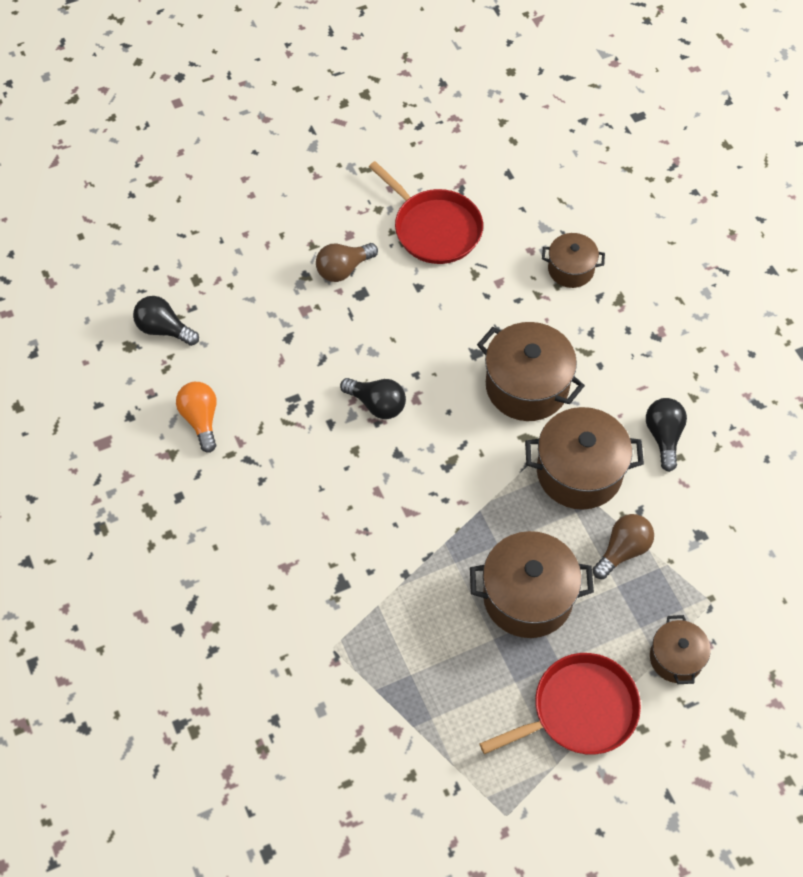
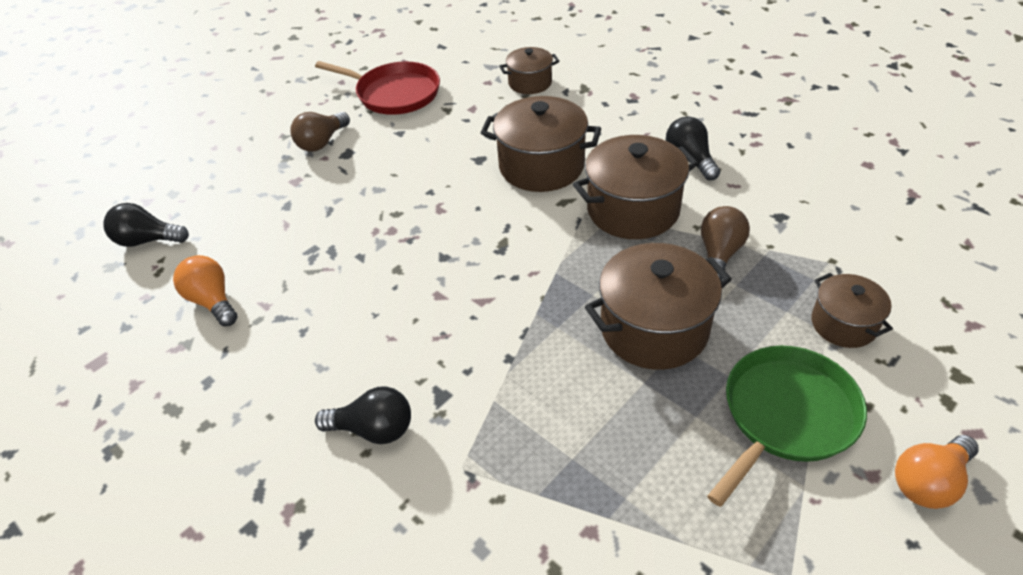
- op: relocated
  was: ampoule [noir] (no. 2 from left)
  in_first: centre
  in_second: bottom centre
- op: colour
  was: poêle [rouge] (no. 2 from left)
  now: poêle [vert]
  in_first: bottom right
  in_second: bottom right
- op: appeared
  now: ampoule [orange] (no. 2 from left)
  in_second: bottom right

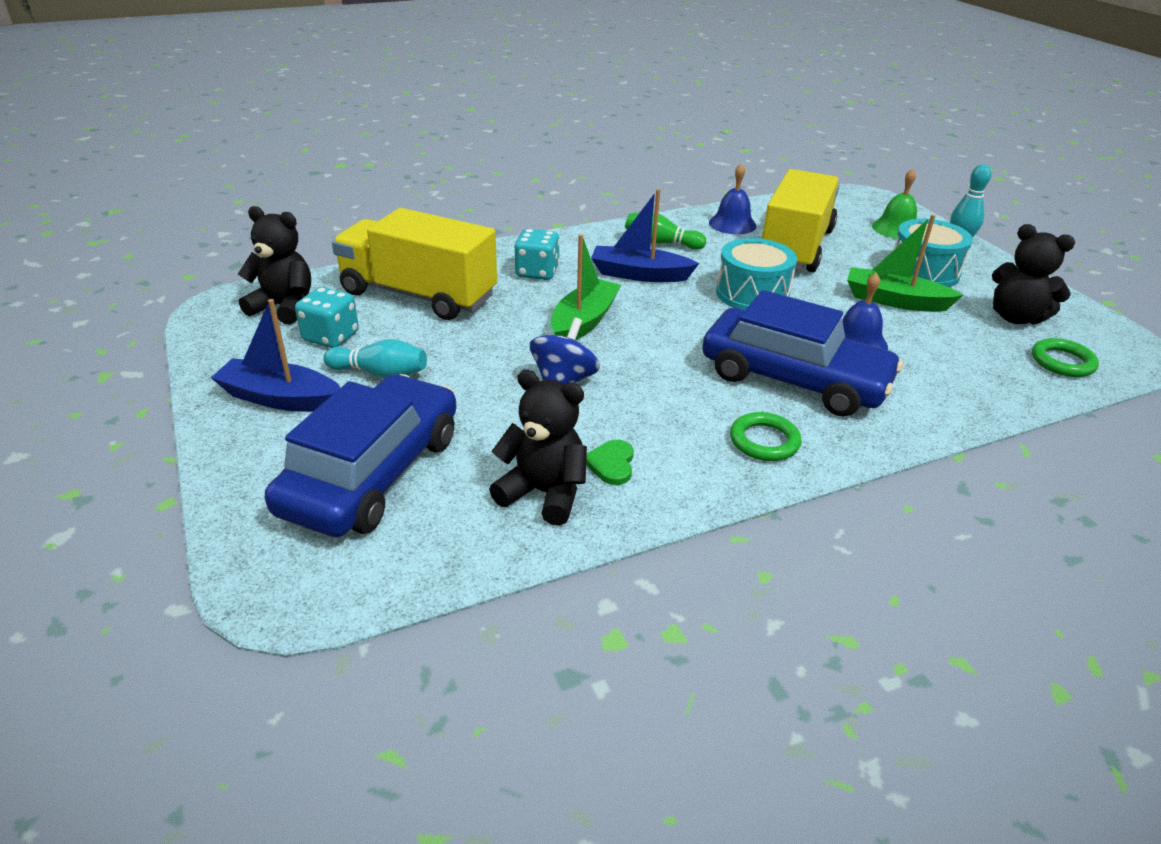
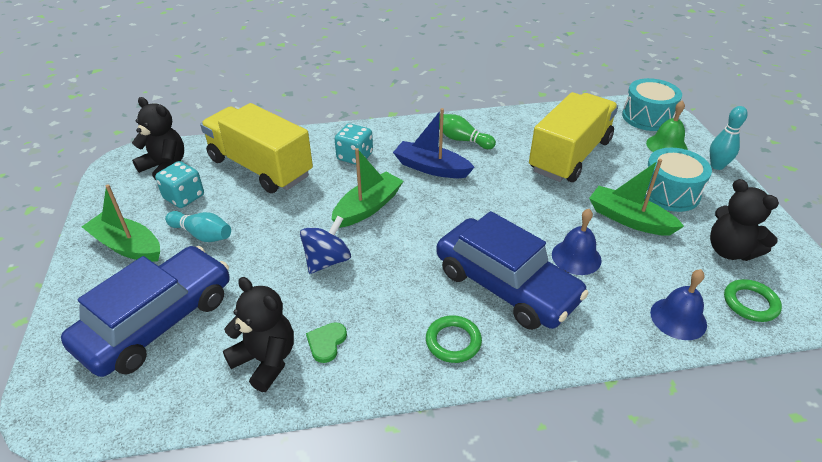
- op: colour
  was: bateau [bleu] (no. 1 from left)
  now: bateau [vert] (no. 1 from left)
  in_first: middle left
  in_second: middle left
- op: relocated
  was: cloche [bleu] (no. 1 from left in the first image)
  now: cloche [bleu] (no. 2 from left)
  in_first: top centre
  in_second: middle right
- op: relocated
  was: tambour [turquoise] (no. 1 from left)
  in_first: top centre
  in_second: top right

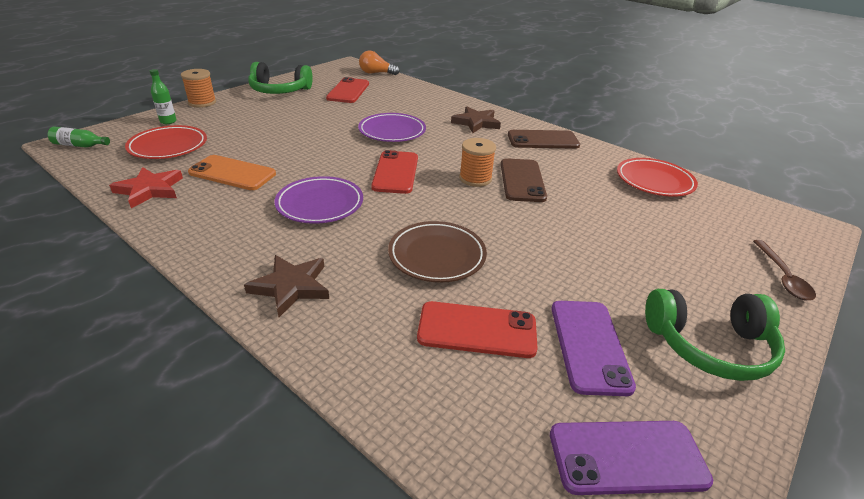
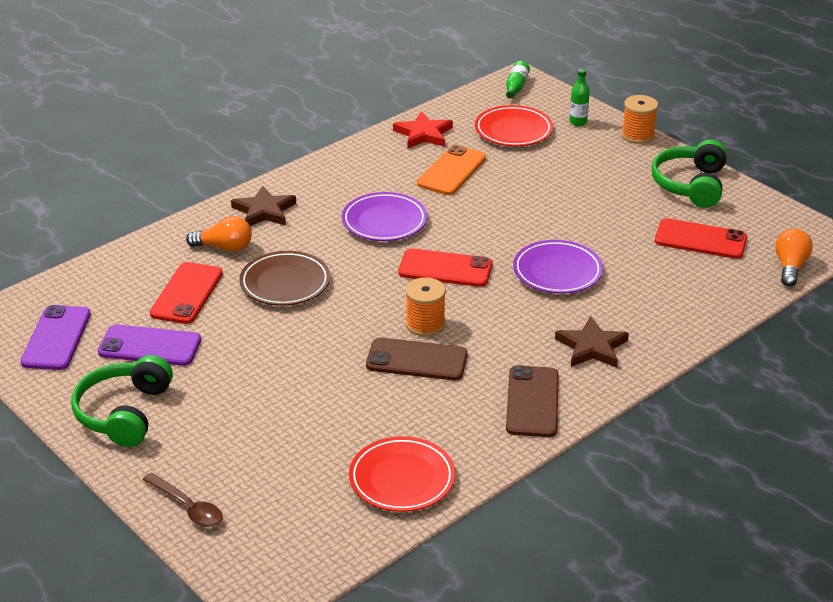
- op: spun
  was: cuillère [marron]
  in_first: middle right
  in_second: bottom left
  clockwise: -150
- op: appeared
  now: ampoule [orange] (no. 1 from left)
  in_second: middle left

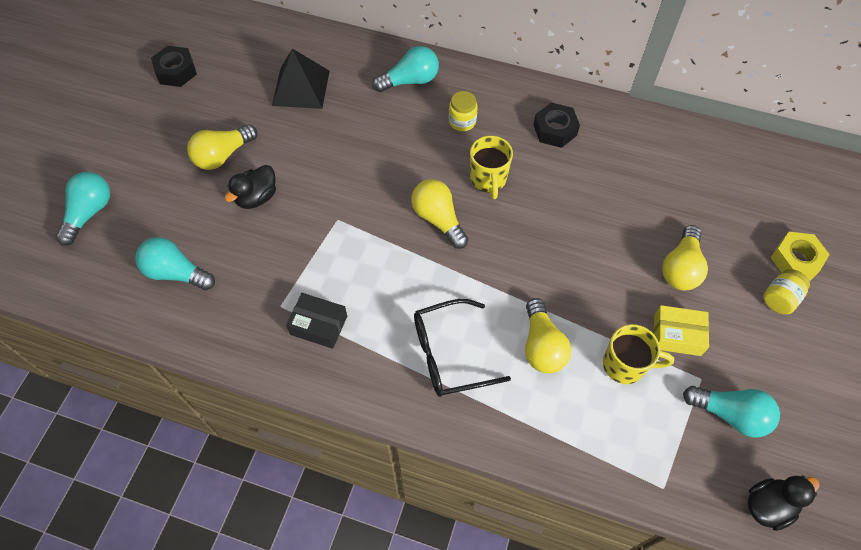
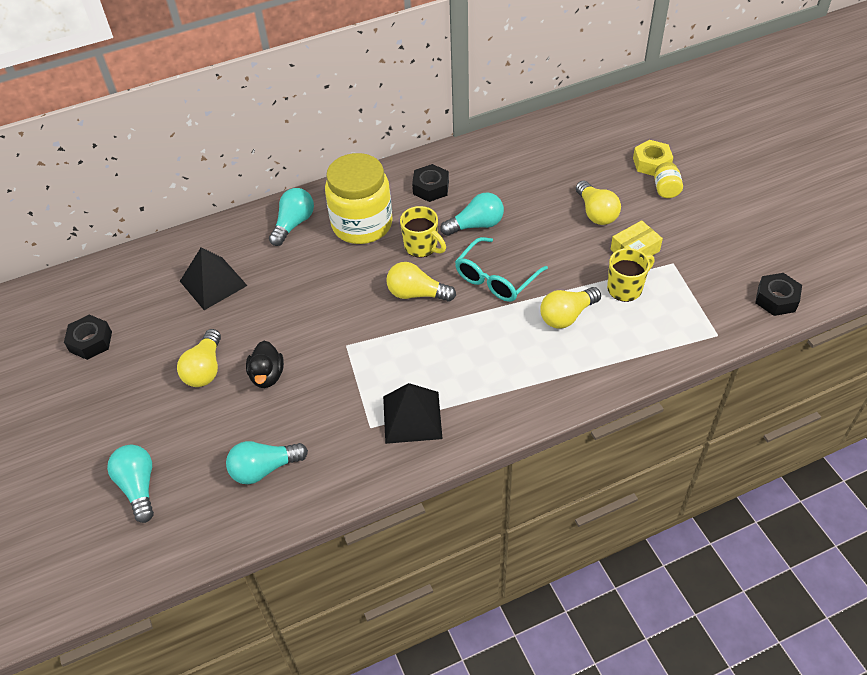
- op: exchanged
  was: boîte [noir]
  now: pyramide [noir] (no. 2 from left)
  in_first: centre
  in_second: centre
- op: missing
  was: lunettes [noir]
  in_first: centre
- op: size
  was: bocal [jaune] (no. 1 from left)
  in_first: top centre
  in_second: top centre
  ratio: 2.42
- op: spun
  was: ampoule [jaune] (no. 3 from left)
  in_first: centre
  in_second: centre
  clockwise: 105
- op: relocated
  was: ampoule [turquoise] (no. 4 from left)
  in_first: bottom right
  in_second: top centre
- op: exchanged
  was: canard [noir] (no. 2 from left)
  now: écrou [noir] (no. 3 from left)
  in_first: bottom right
  in_second: middle right
- op: appeared
  now: lunettes [turquoise]
  in_second: centre

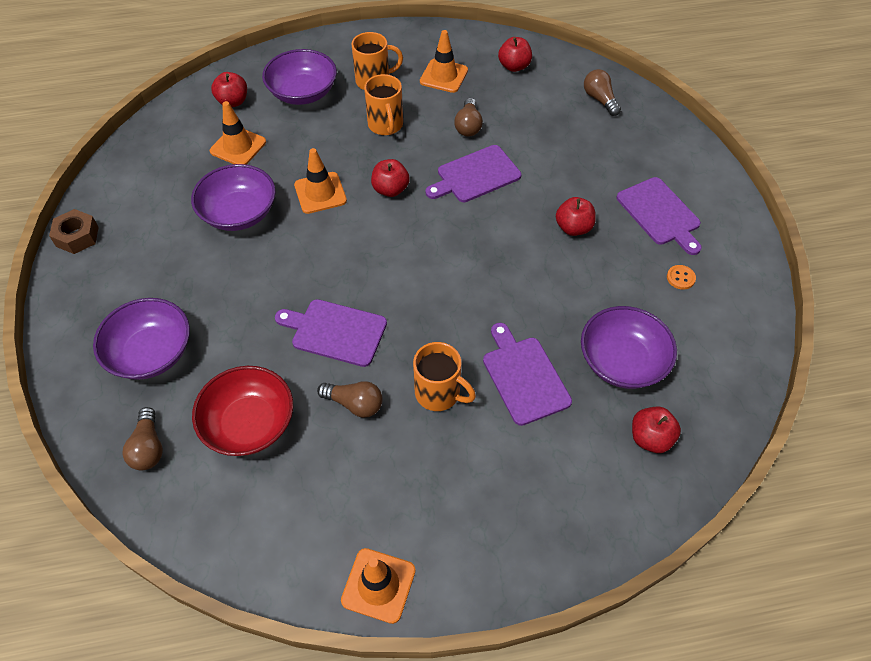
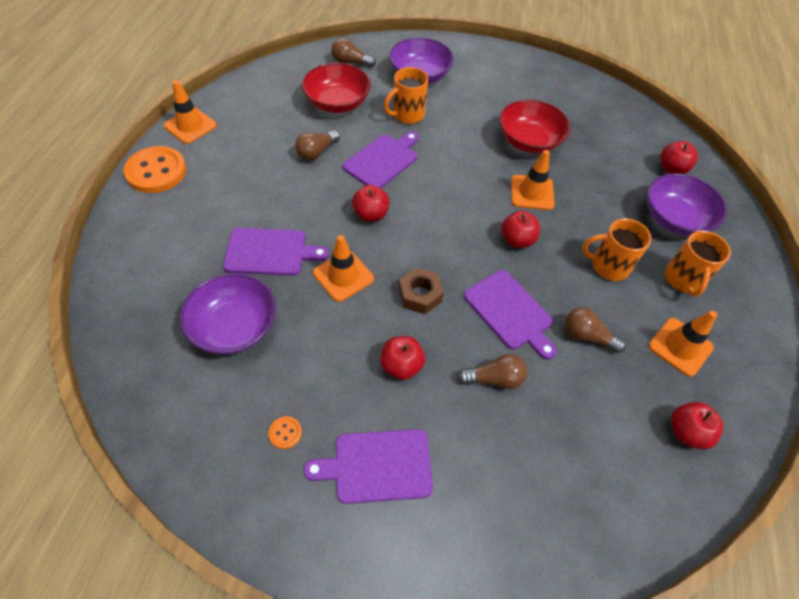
- op: relocated
  was: écrou [marron]
  in_first: middle left
  in_second: centre
- op: colour
  was: bol [violet] (no. 2 from left)
  now: bol [rouge] (no. 2 from left)
  in_first: top left
  in_second: top right
- op: relocated
  was: cône de chantier [orange] (no. 1 from left in the first image)
  now: cône de chantier [orange] (no. 2 from left)
  in_first: top left
  in_second: centre
- op: relocated
  was: tasse [orange] (no. 3 from left in the first image)
  now: tasse [orange] (no. 1 from left)
  in_first: centre
  in_second: top centre
- op: spun
  was: planche à découper [violet] (no. 2 from left in the first image)
  in_first: top centre
  in_second: centre
  clockwise: 150
- op: relocated
  was: ampoule [marron] (no. 4 from left in the first image)
  now: ampoule [marron] (no. 3 from left)
  in_first: top right
  in_second: centre
- op: relocated
  was: pomme [rouge] (no. 5 from left in the first image)
  now: pomme [rouge] (no. 1 from left)
  in_first: middle right
  in_second: centre
- op: appeared
  now: bouton [orange] (no. 1 from left)
  in_second: top left

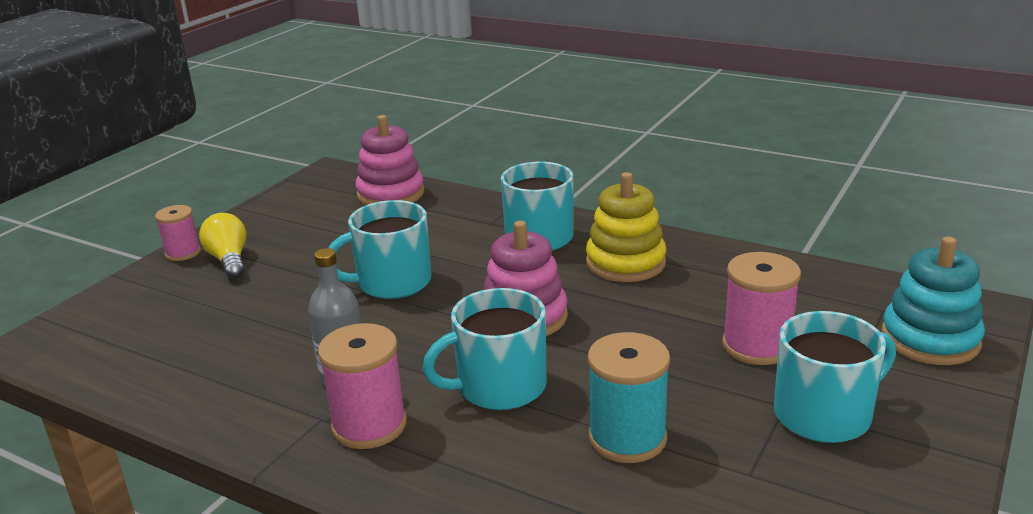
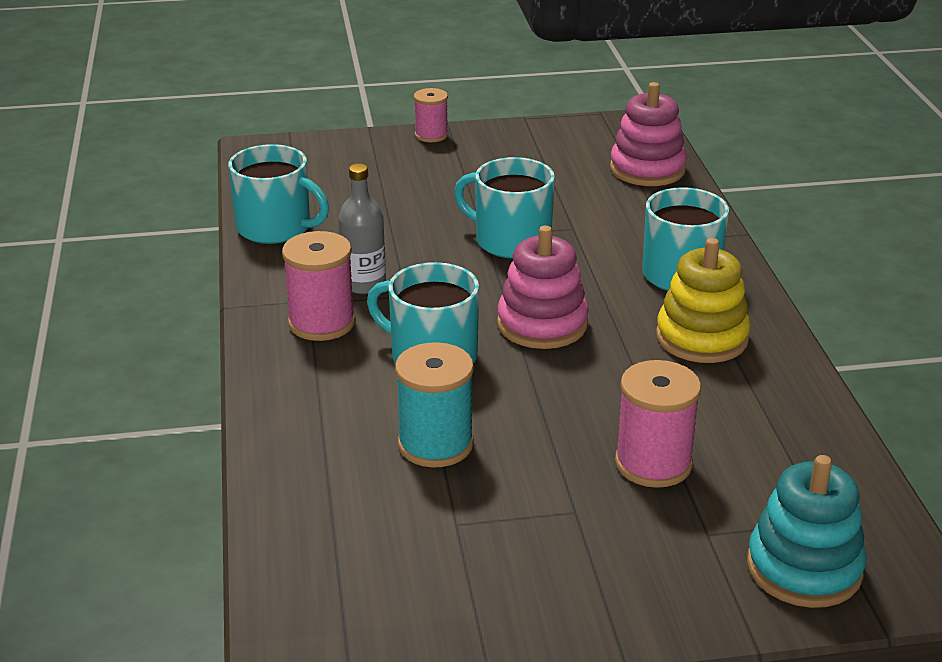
- op: missing
  was: ampoule [jaune]
  in_first: middle left
- op: relocated
  was: tasse [turquoise] (no. 4 from left in the first image)
  now: tasse [turquoise] (no. 1 from left)
  in_first: bottom right
  in_second: top left

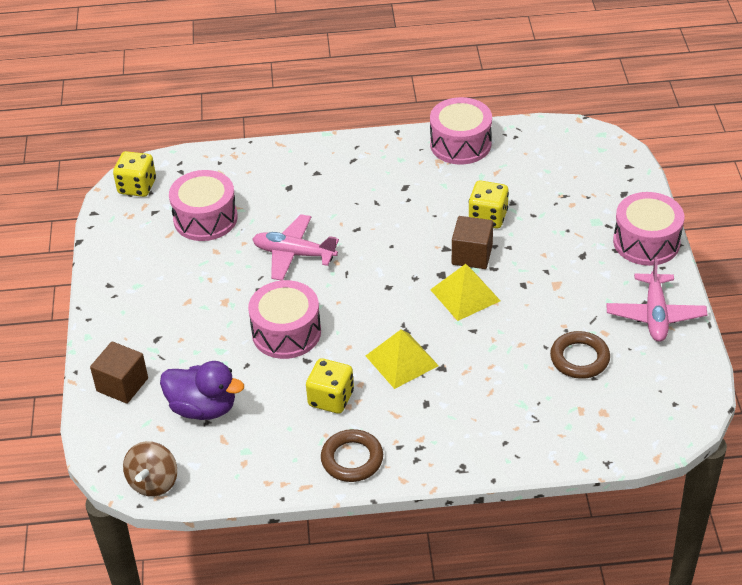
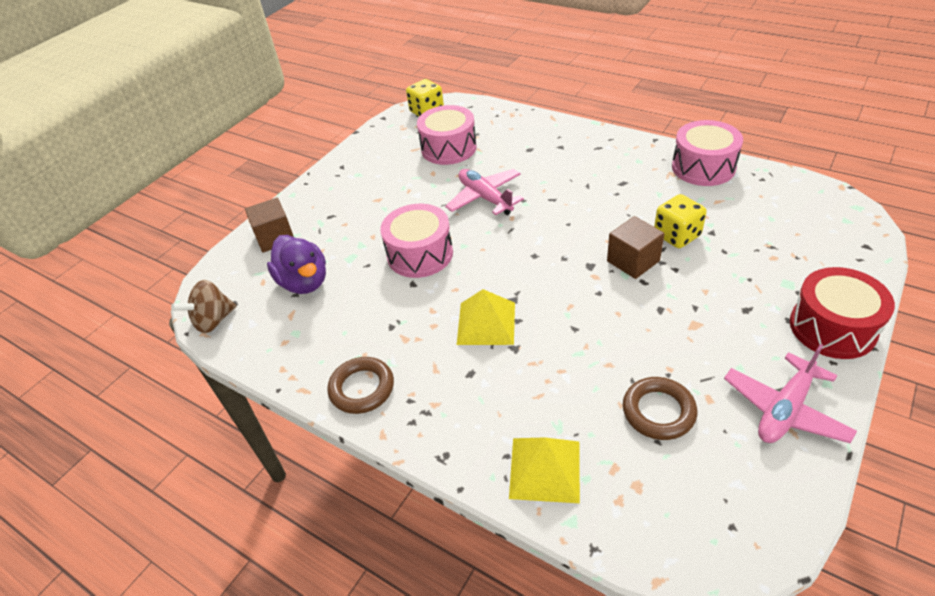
- op: missing
  was: dé [jaune] (no. 2 from left)
  in_first: centre
- op: relocated
  was: pyramide [jaune] (no. 2 from left)
  in_first: centre
  in_second: bottom centre
- op: colour
  was: tambour [rose] (no. 4 from left)
  now: tambour [rouge]
  in_first: middle right
  in_second: middle right

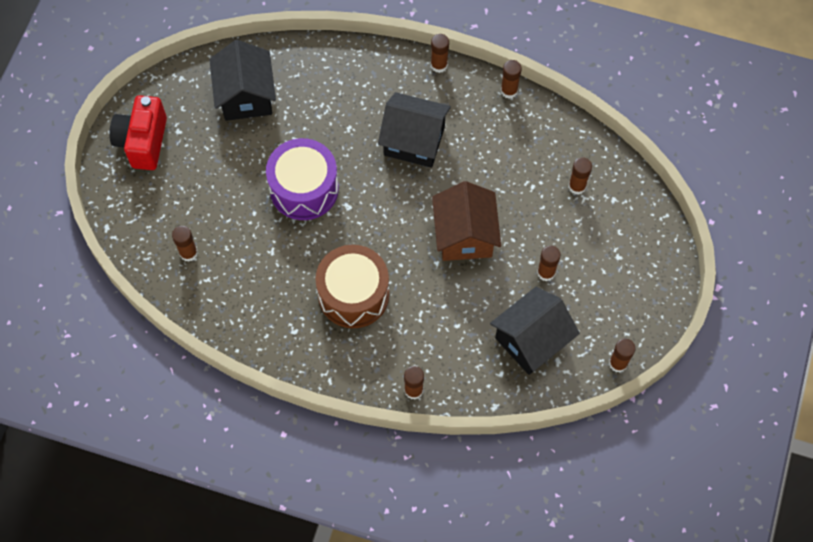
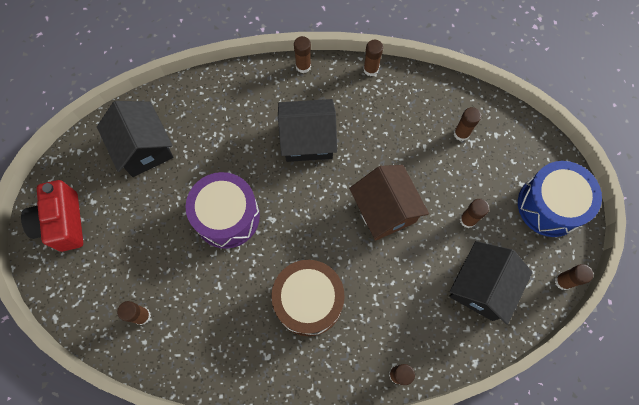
- op: appeared
  now: tambour [bleu]
  in_second: middle right

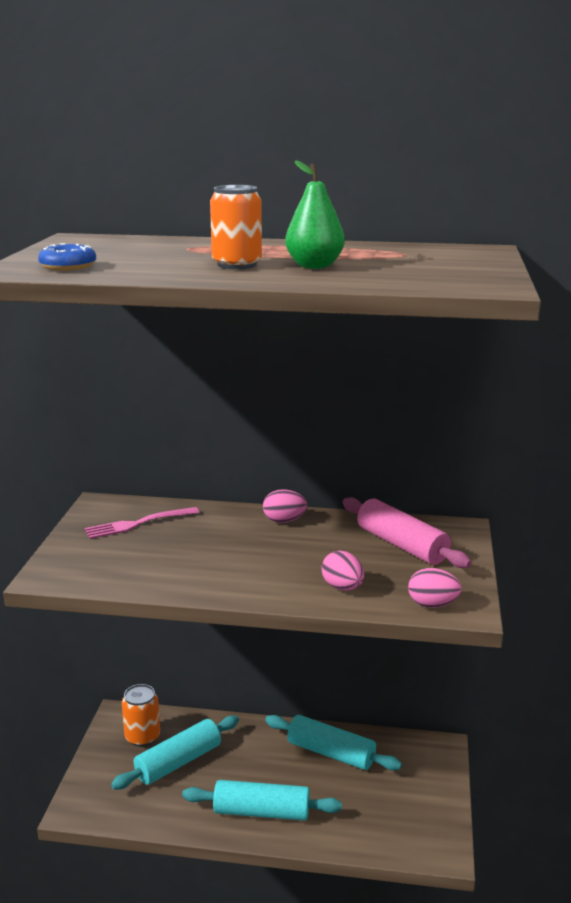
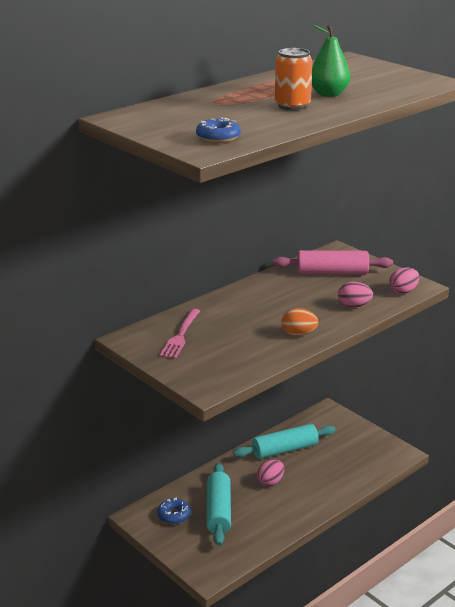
- op: exchanged
  was: canette [orange] (no. 1 from left)
  now: beignet [bleu] (no. 1 from left)
  in_first: bottom left
  in_second: bottom centre
- op: missing
  was: rouleau à pâtisserie [turquoise] (no. 2 from left)
  in_first: bottom centre
- op: relocated
  was: œuf [rose] (no. 1 from left)
  in_first: centre
  in_second: bottom centre
- op: appeared
  now: œuf [orange]
  in_second: centre

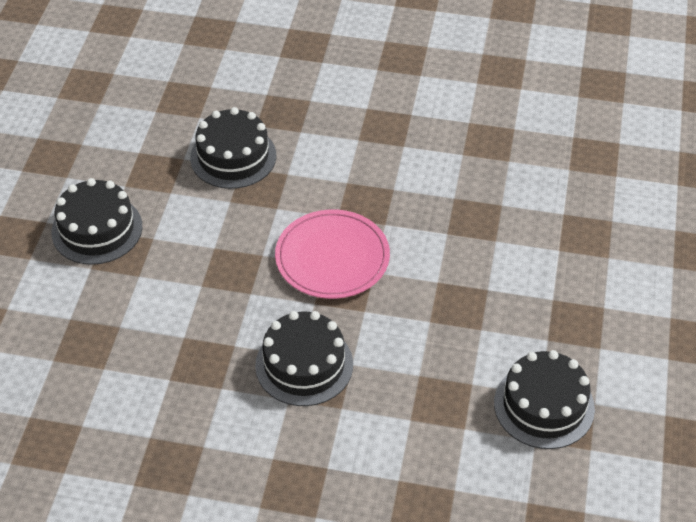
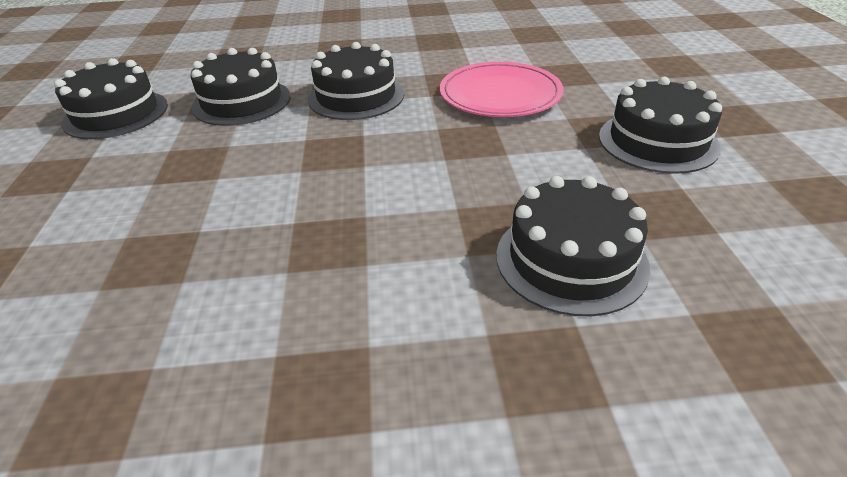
- op: relocated
  was: assiette [rose]
  in_first: centre
  in_second: top centre
- op: appeared
  now: gâteau [noir] (no. 2 from left)
  in_second: top left

